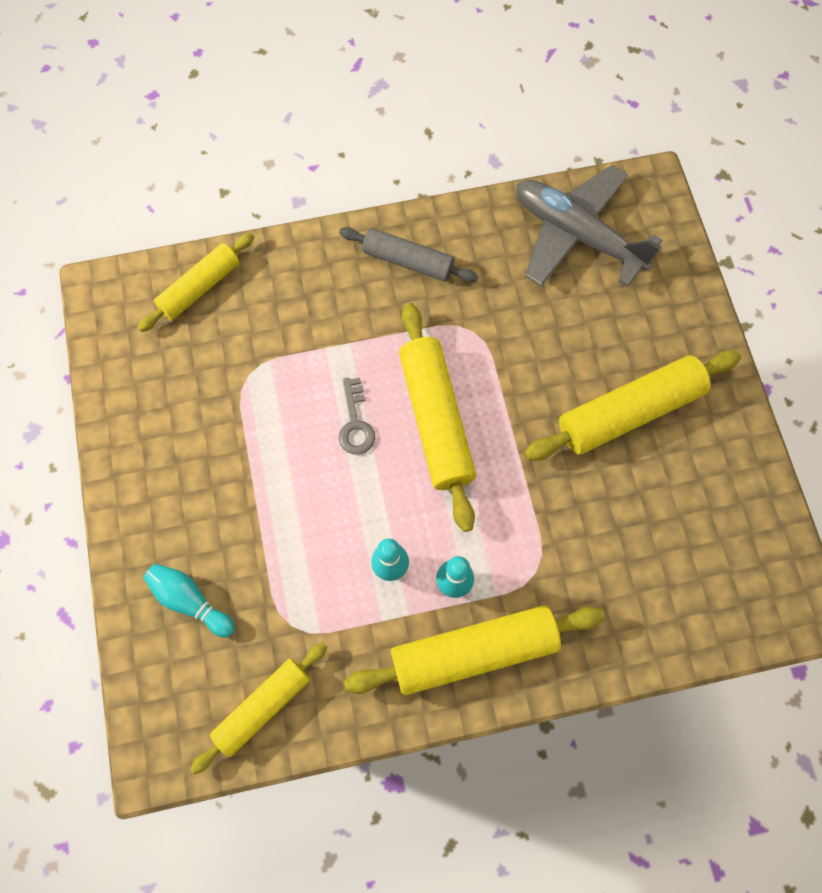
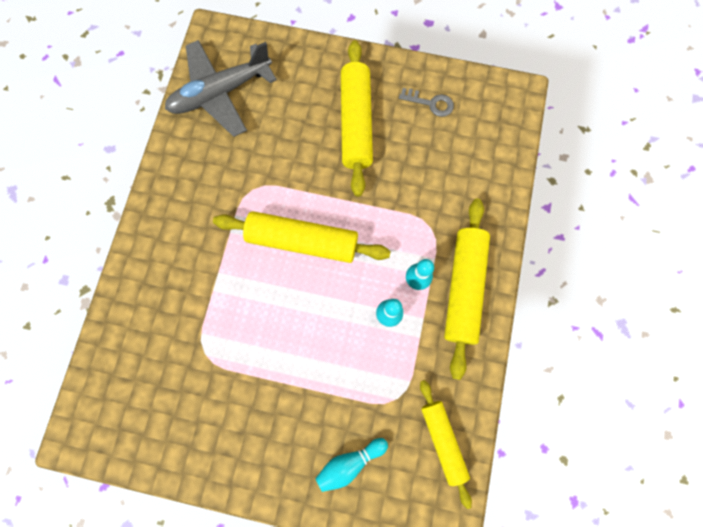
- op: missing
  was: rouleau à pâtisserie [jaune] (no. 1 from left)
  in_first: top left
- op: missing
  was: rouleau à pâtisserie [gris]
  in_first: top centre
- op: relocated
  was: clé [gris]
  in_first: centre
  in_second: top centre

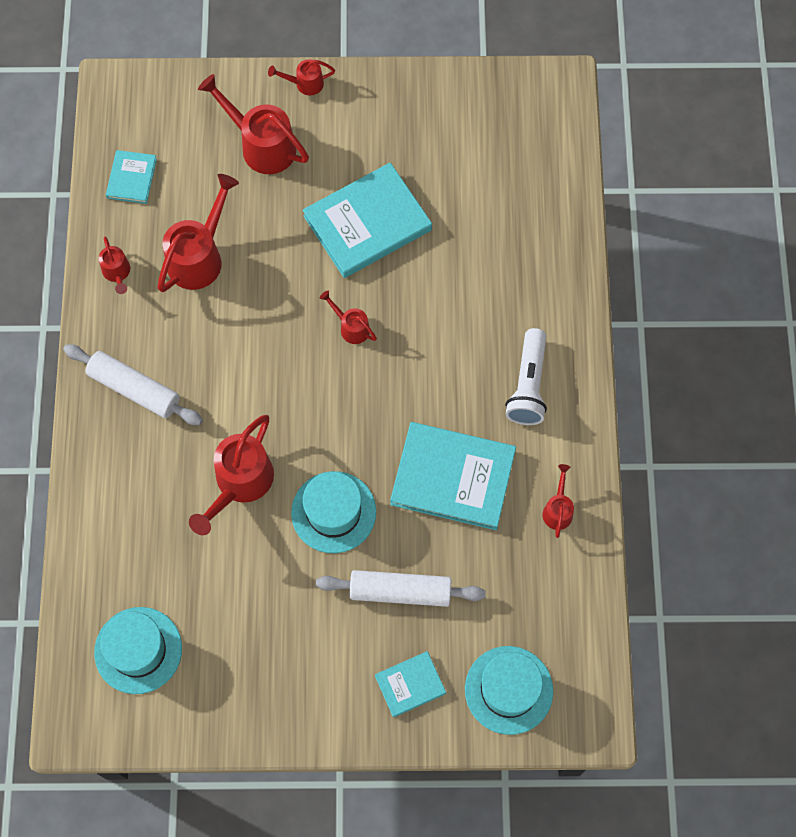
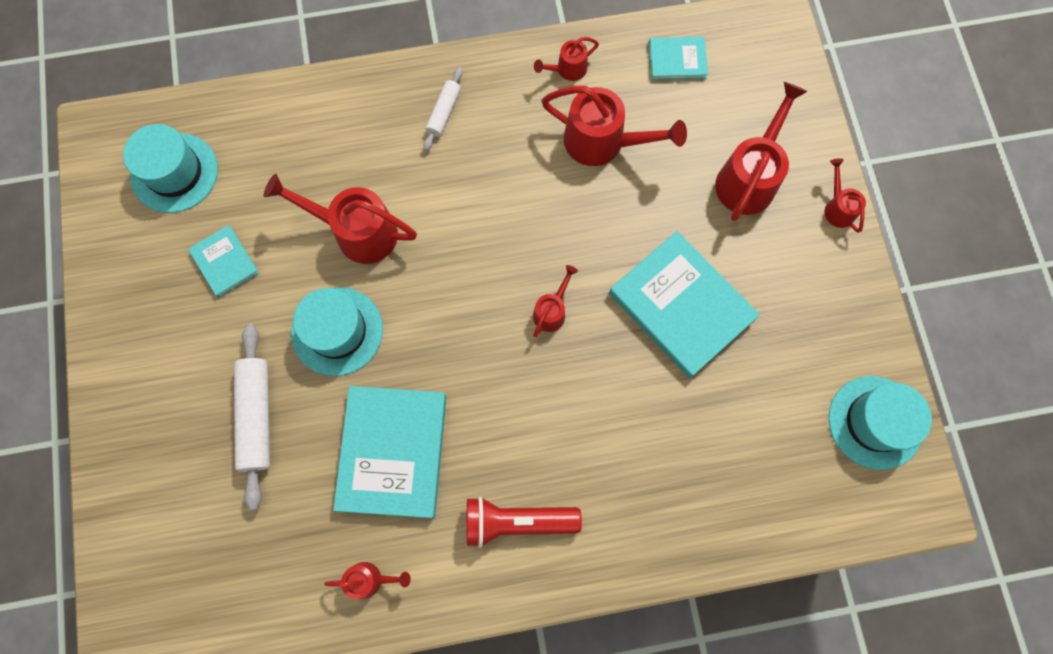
- op: size
  was: rouleau à pâtisserie [blanc] (no. 1 from left in the first image)
  in_first: middle left
  in_second: top centre
  ratio: 0.58
- op: relocated
  was: livre [turquoise] (no. 3 from left in the first image)
  now: livre [turquoise] (no. 1 from left)
  in_first: bottom centre
  in_second: middle left
- op: relocated
  was: chapeau [turquoise] (no. 3 from left)
  in_first: bottom centre
  in_second: middle right
- op: colour
  was: lampe de poche [blanc]
  now: lampe de poche [rouge]
  in_first: centre
  in_second: bottom centre

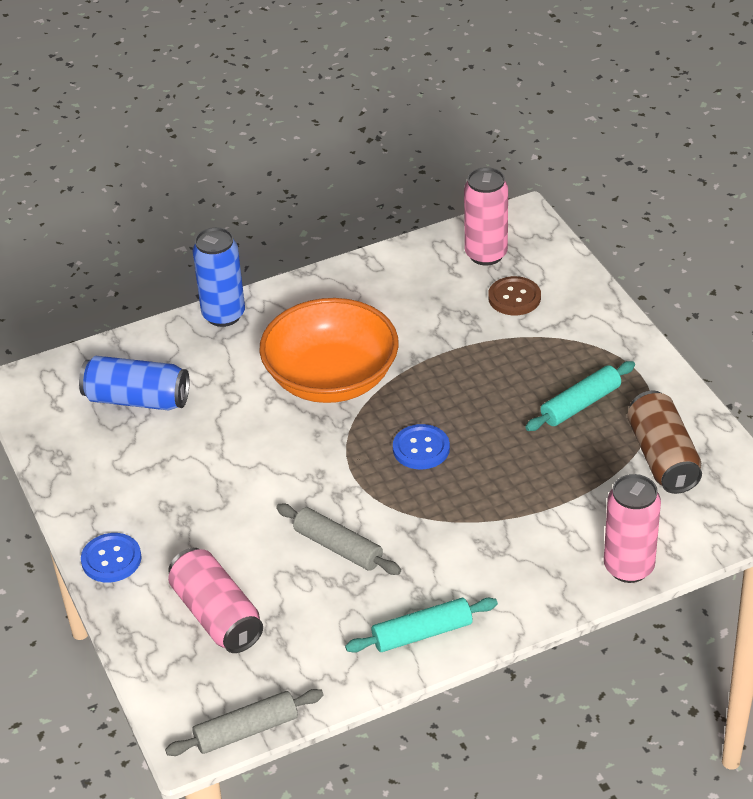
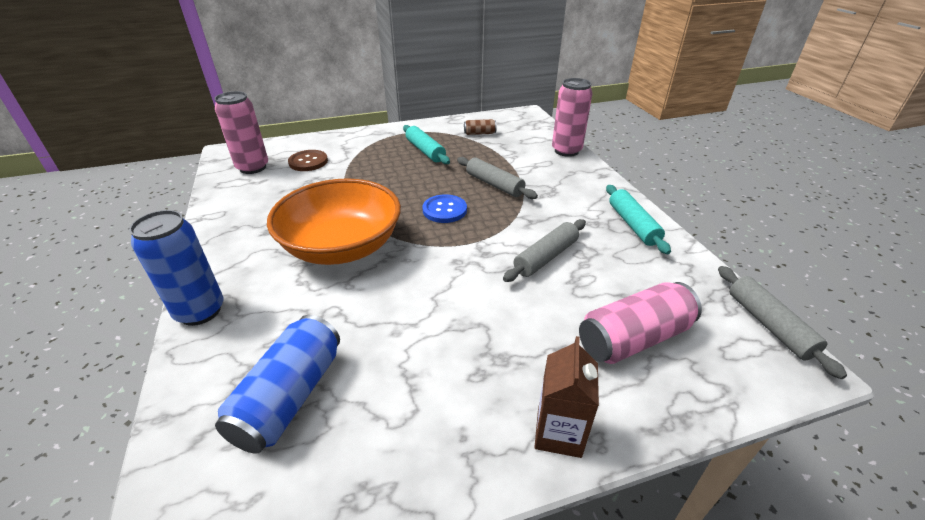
- op: exchanged
  was: bouton [bleu] (no. 1 from left)
  now: brique de lait [marron]
  in_first: bottom left
  in_second: bottom centre
- op: size
  was: canette [marron]
  in_first: middle right
  in_second: top centre
  ratio: 0.49
- op: appeared
  now: rouleau à pâtisserie [gris] (no. 1 from left)
  in_second: centre

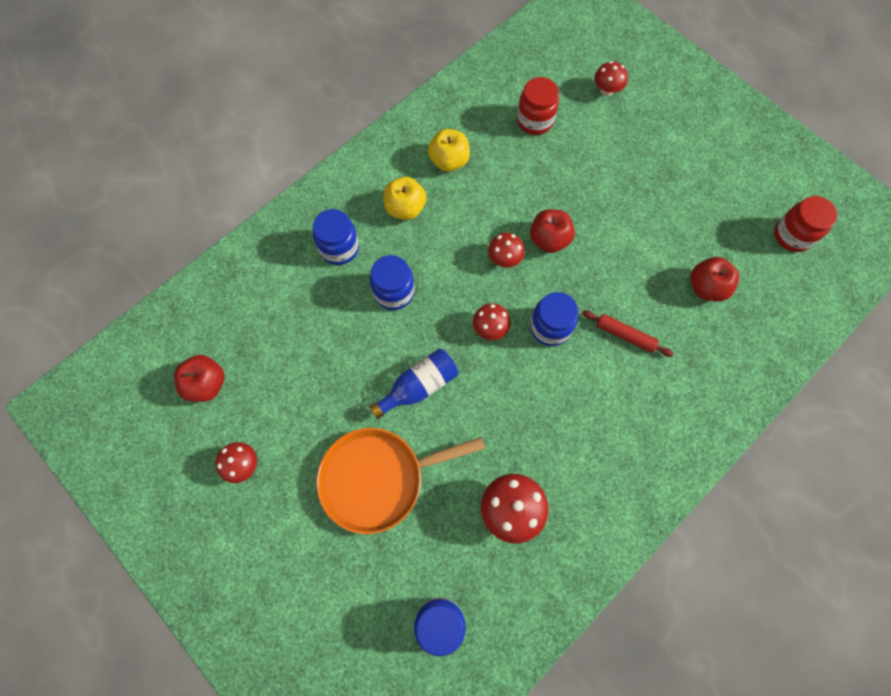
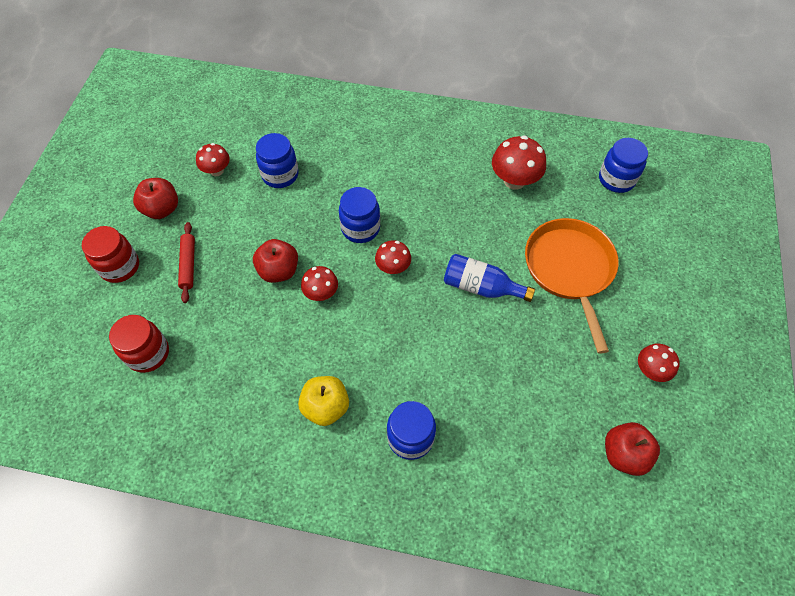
- op: spun
  was: poêle [orange]
  in_first: bottom centre
  in_second: middle right
  clockwise: -135
- op: relocated
  was: bocal [bleu] (no. 2 from left in the first image)
  now: bocal [bleu] (no. 1 from left)
  in_first: centre
  in_second: top centre
- op: missing
  was: pomme [jaune] (no. 2 from left)
  in_first: top centre
- op: relocated
  was: rouleau à pâtisserie [rouge]
  in_first: middle right
  in_second: middle left
- op: relocated
  was: champignon [rouge] (no. 5 from left in the first image)
  now: champignon [rouge] (no. 1 from left)
  in_first: top right
  in_second: top left
- op: relocated
  was: pomme [rouge] (no. 3 from left in the first image)
  now: pomme [rouge] (no. 1 from left)
  in_first: middle right
  in_second: top left
- op: relocated
  was: bocal [rouge] (no. 2 from left in the first image)
  now: bocal [rouge] (no. 1 from left)
  in_first: top right
  in_second: middle left

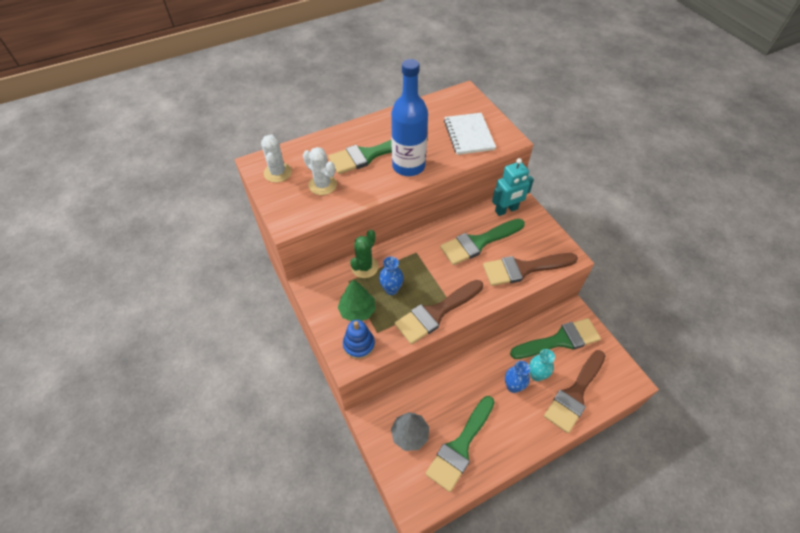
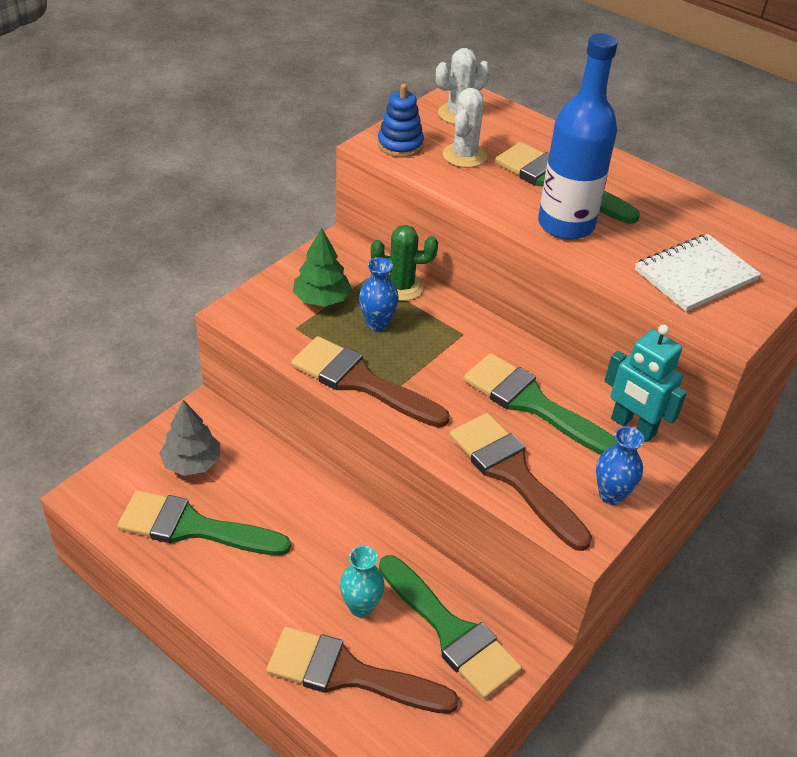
- op: relocated
  was: jouet à empiler [bleu]
  in_first: centre
  in_second: top centre
- op: relocated
  was: vase [bleu] (no. 2 from left)
  in_first: bottom centre
  in_second: middle right

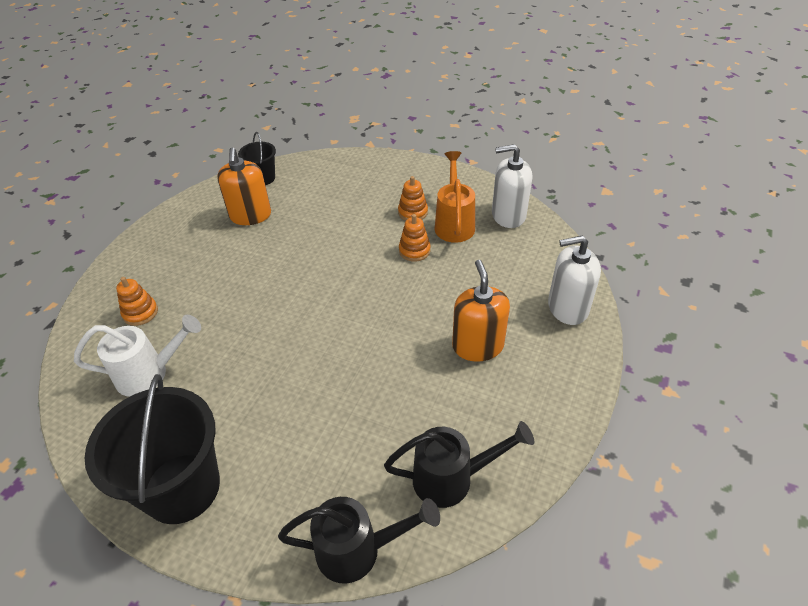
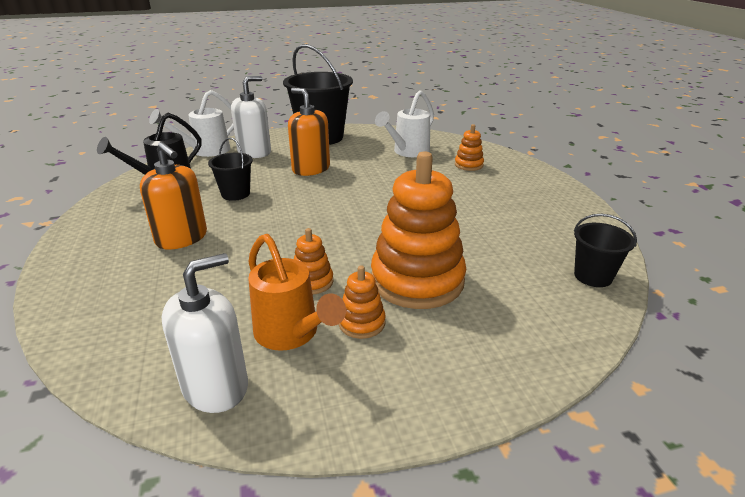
- op: relocated
  was: distributeur de savon [orange] (no. 1 from left in the first image)
  now: distributeur de savon [orange] (no. 2 from left)
  in_first: top left
  in_second: top centre
- op: colour
  was: arrosoir [noir] (no. 1 from left)
  now: arrosoir [blanc] (no. 1 from left)
  in_first: bottom centre
  in_second: top left
- op: relocated
  was: distributeur de savon [blanc] (no. 2 from left)
  in_first: middle right
  in_second: top centre
- op: appeared
  now: seau [noir] (no. 1 from left)
  in_second: middle left
- op: appeared
  now: jouet à empiler [orange] (no. 3 from left)
  in_second: centre

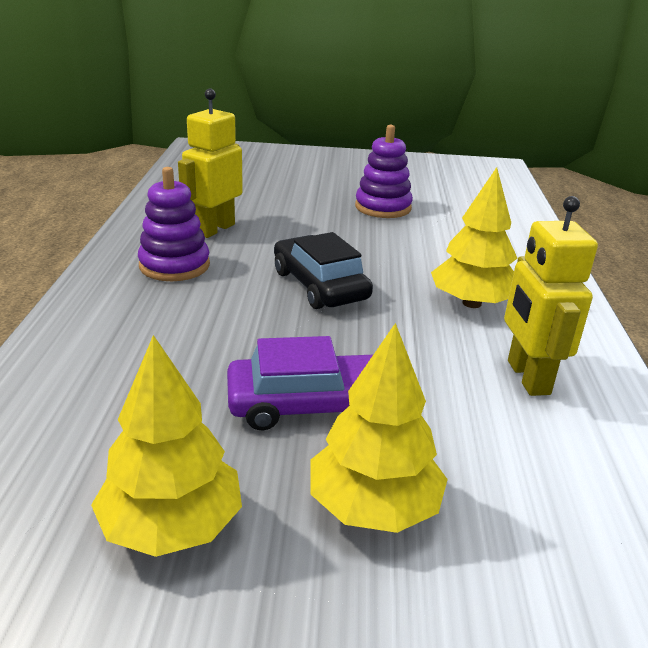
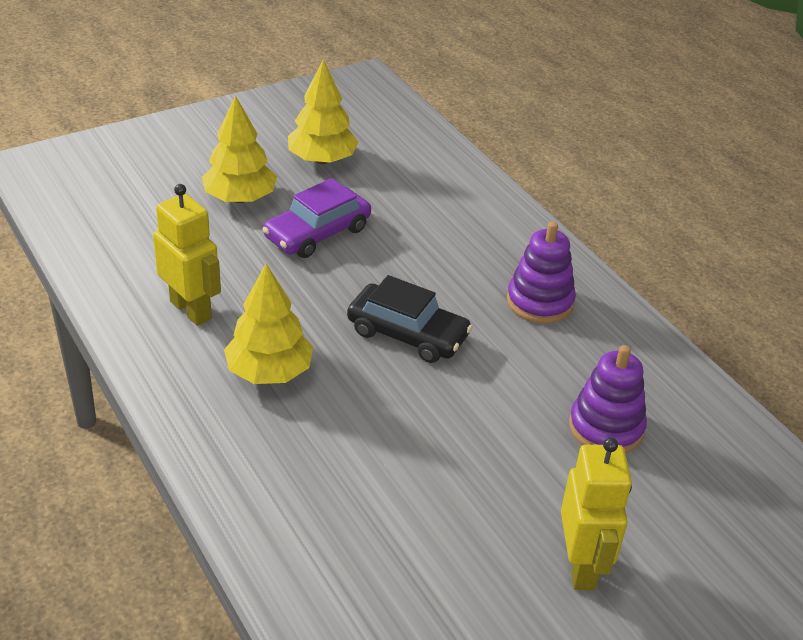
- op: relocated
  was: robot [jaune] (no. 1 from left in the first image)
  now: robot [jaune] (no. 2 from left)
  in_first: top left
  in_second: bottom right
- op: relocated
  was: jouet à empiler [violet] (no. 2 from left)
  in_first: top centre
  in_second: middle right

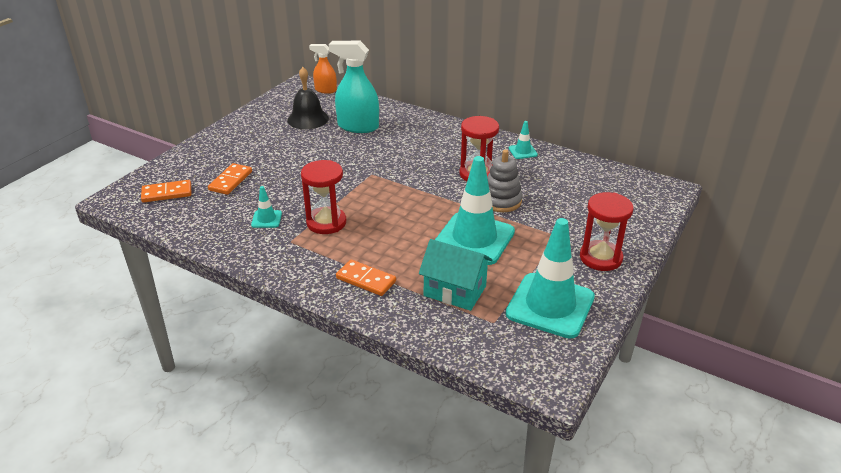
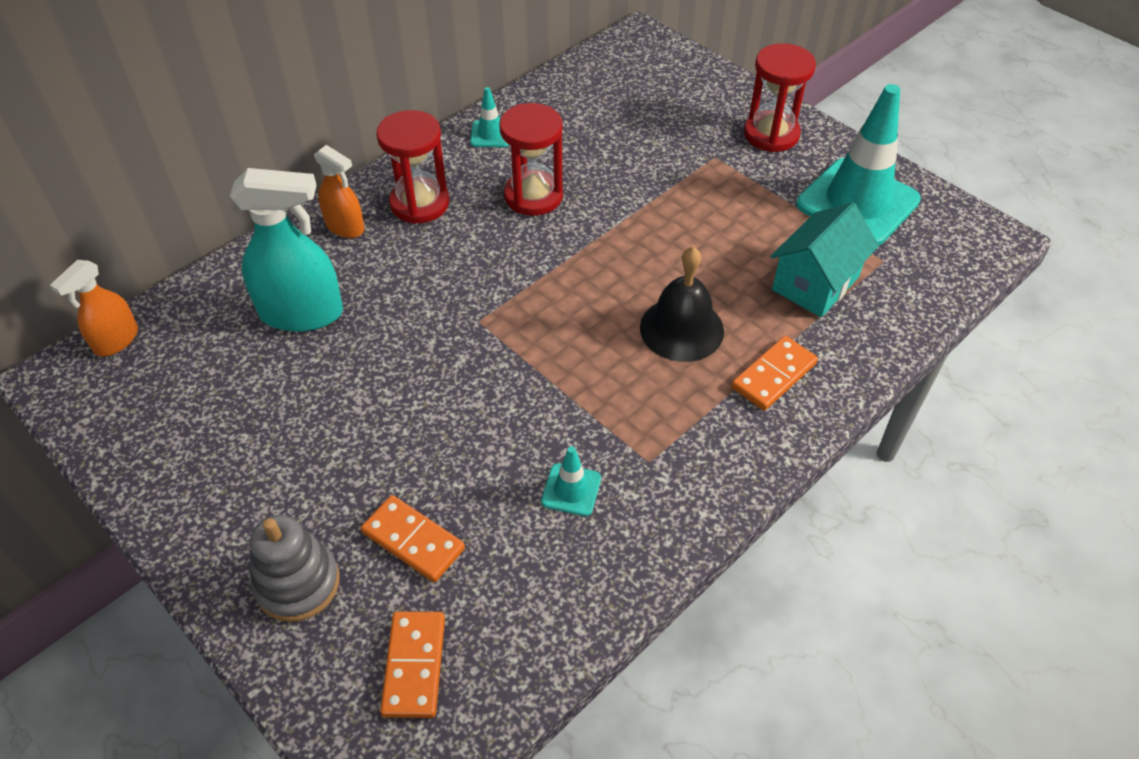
- op: relocated
  was: cloche [noir]
  in_first: top centre
  in_second: centre
- op: relocated
  was: sablier [rouge] (no. 1 from left)
  in_first: centre
  in_second: top centre
- op: spun
  was: vaporisateur [turquoise]
  in_first: top centre
  in_second: top left
  clockwise: -120
- op: missing
  was: cône de chantier [turquoise] (no. 2 from left)
  in_first: centre
- op: relocated
  was: jouet à empiler [gris]
  in_first: centre
  in_second: bottom left
- op: appeared
  now: vaporisateur [orange] (no. 2 from left)
  in_second: top left

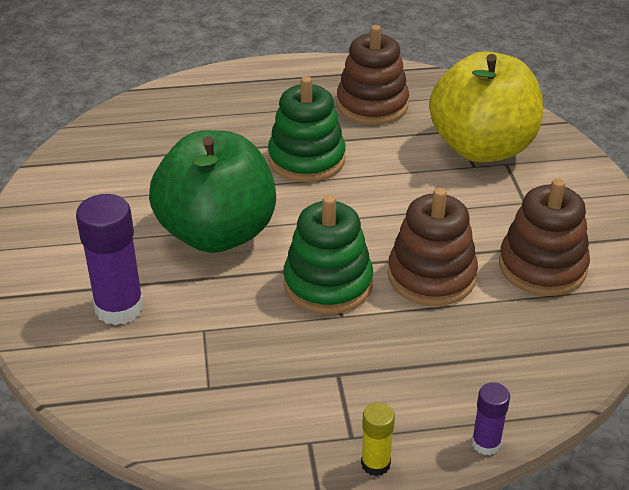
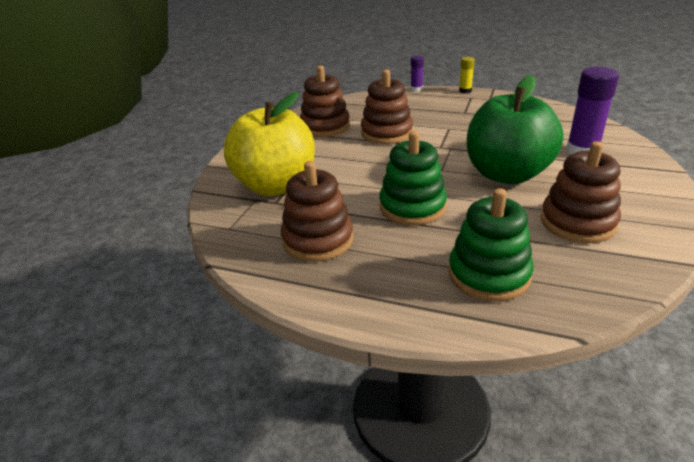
- op: relocated
  was: jouet à empiler [vert] (no. 2 from left)
  in_first: centre
  in_second: middle right
- op: appeared
  now: jouet à empiler [marron] (no. 4 from left)
  in_second: middle right

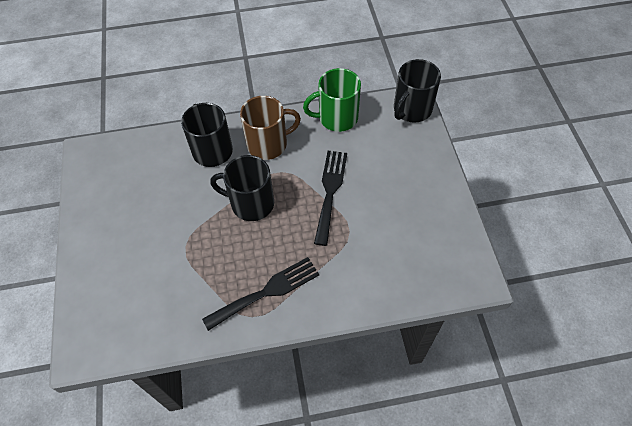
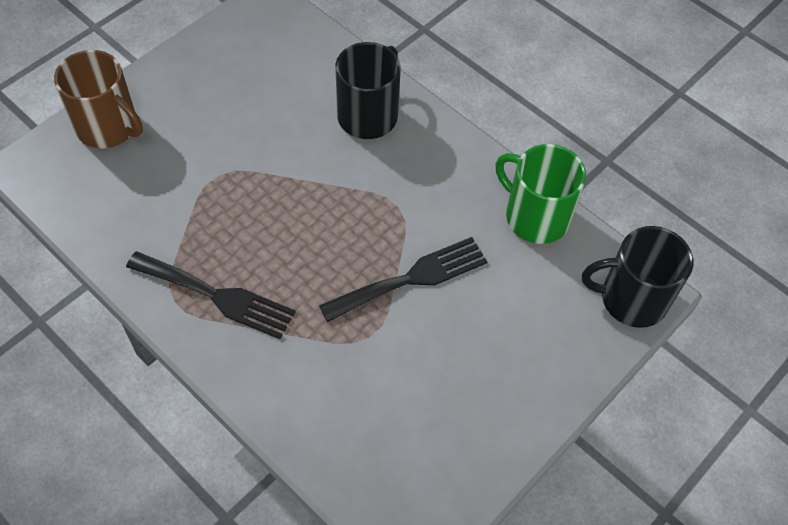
- op: missing
  was: tasse [noir] (no. 2 from left)
  in_first: centre
- op: relocated
  was: tasse [marron]
  in_first: top centre
  in_second: top left

